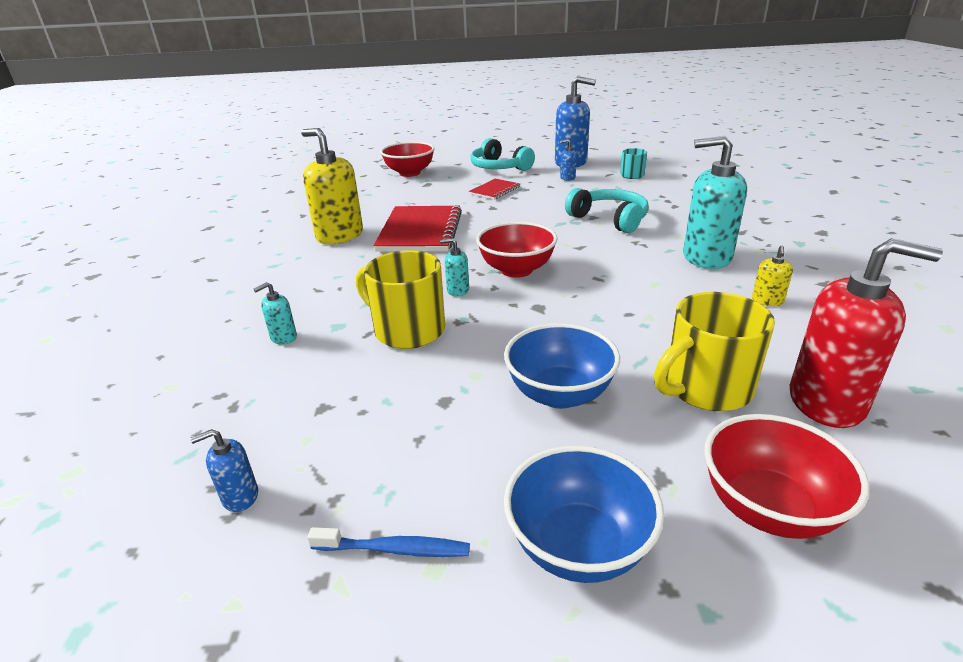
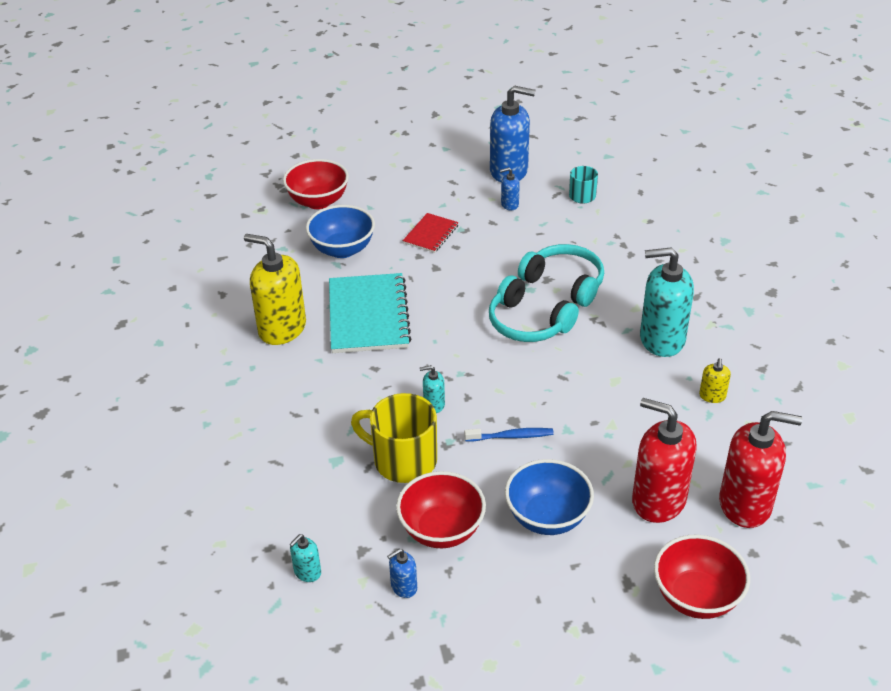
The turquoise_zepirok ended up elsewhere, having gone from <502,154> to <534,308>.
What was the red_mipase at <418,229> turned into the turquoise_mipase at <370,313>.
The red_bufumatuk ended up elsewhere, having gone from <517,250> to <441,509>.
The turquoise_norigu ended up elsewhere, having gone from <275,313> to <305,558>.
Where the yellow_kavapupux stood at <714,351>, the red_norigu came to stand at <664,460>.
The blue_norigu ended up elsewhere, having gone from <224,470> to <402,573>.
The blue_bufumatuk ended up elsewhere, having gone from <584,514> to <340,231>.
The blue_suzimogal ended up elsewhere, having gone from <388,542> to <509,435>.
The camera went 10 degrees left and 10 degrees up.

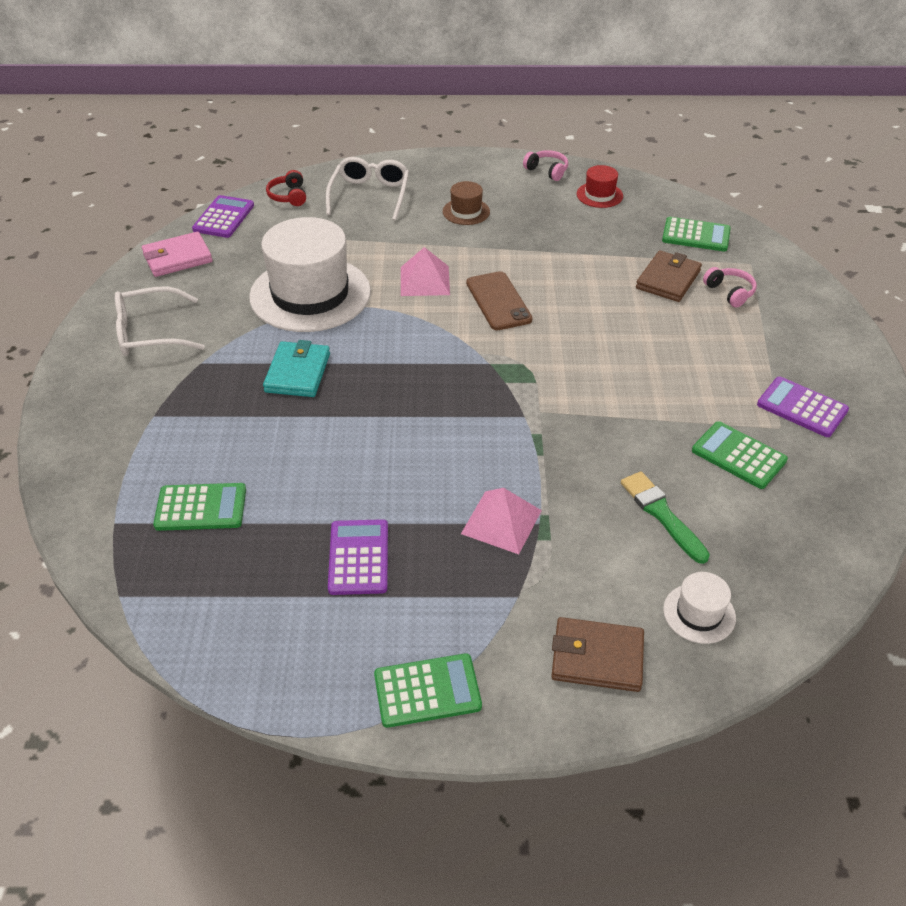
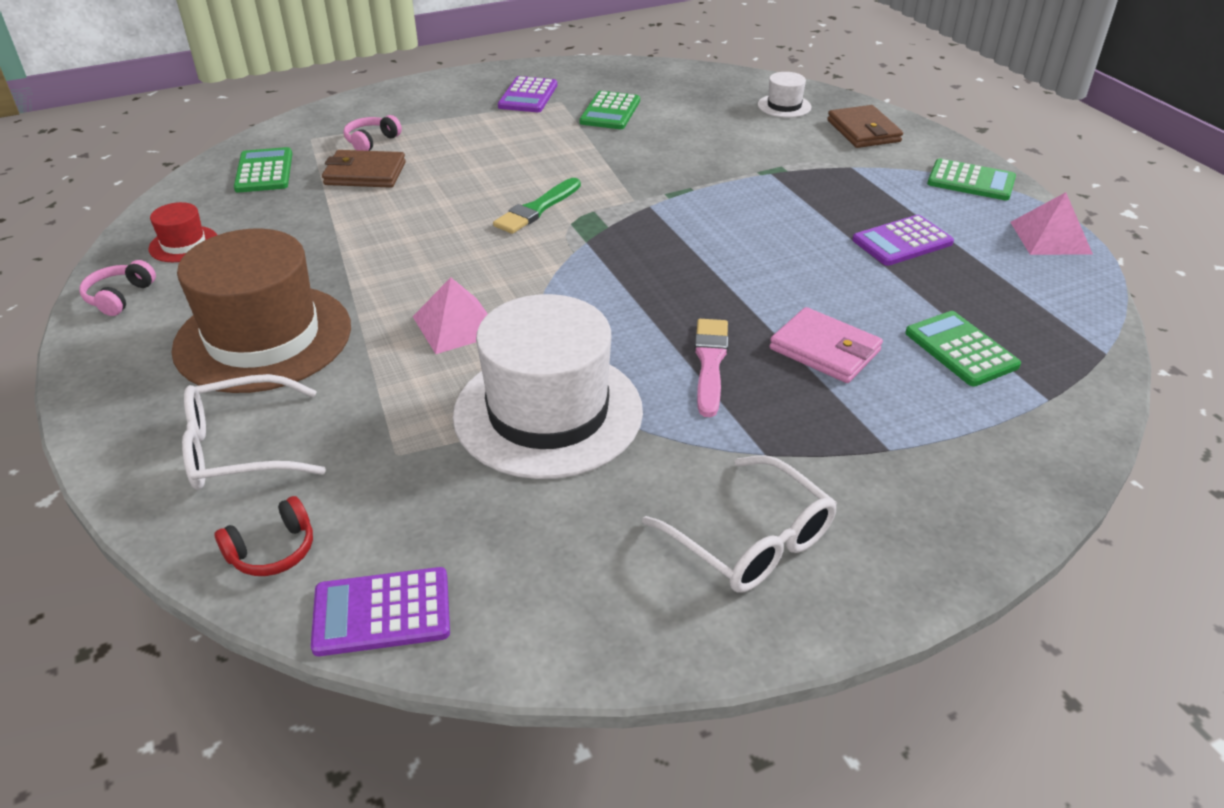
The size of the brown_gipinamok at <466,203> changed by a factor of 2.30.
The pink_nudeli ended up elsewhere, having gone from <177,254> to <826,345>.
The second view lost the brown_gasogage at <499,300>.
Where the turquoise_nudeli stood at <296,368>, the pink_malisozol came to stand at <711,368>.
The green_malisozol ended up elsewhere, having gone from <665,517> to <537,206>.
The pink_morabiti ended up elsewhere, having gone from <501,521> to <1051,223>.
The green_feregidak at <428,690> ended up facing another way, 150 degrees clockwise from before.
The camera went 115 degrees left and 5 degrees down.

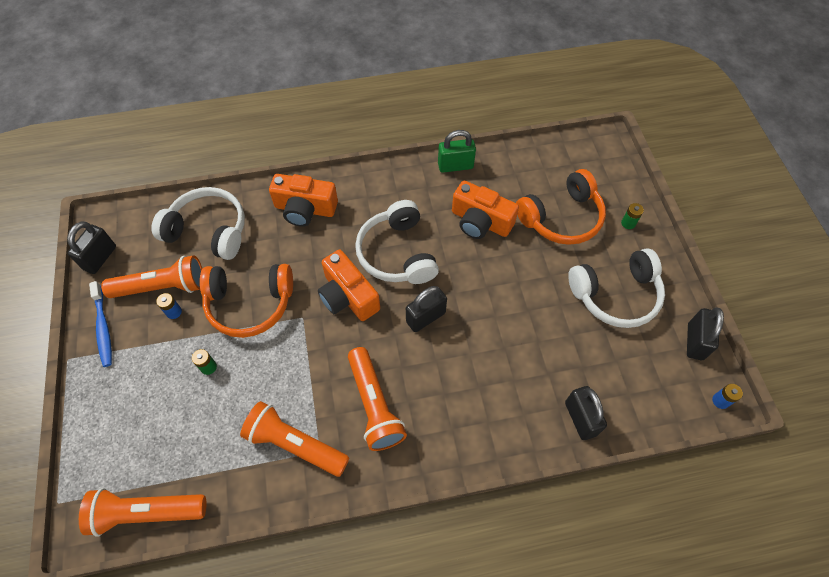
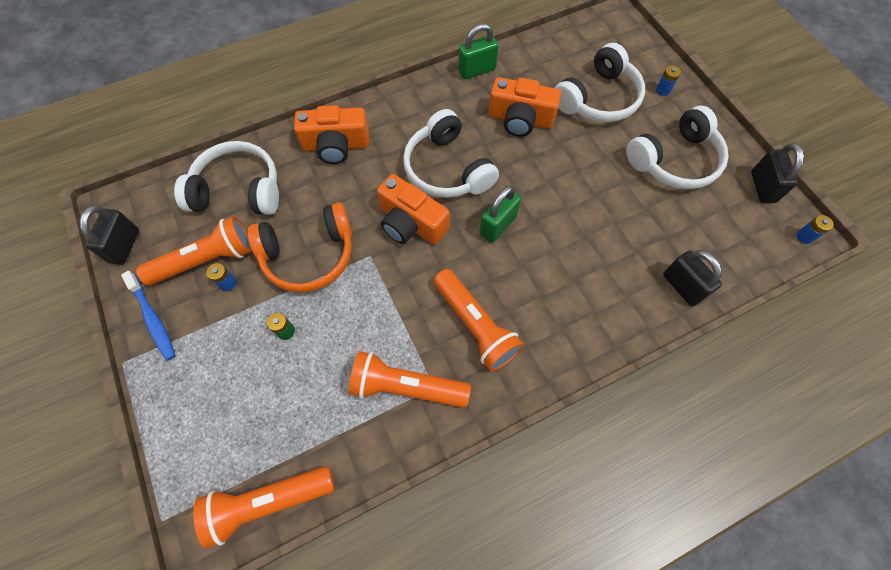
What was the orange_zepirok at <561,207> turned into the white_zepirok at <600,82>.
What was the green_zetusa at <632,216> turned into the blue_zetusa at <668,80>.
What was the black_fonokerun at <426,309> turned into the green_fonokerun at <500,214>.
The camera went 15 degrees left and 5 degrees up.

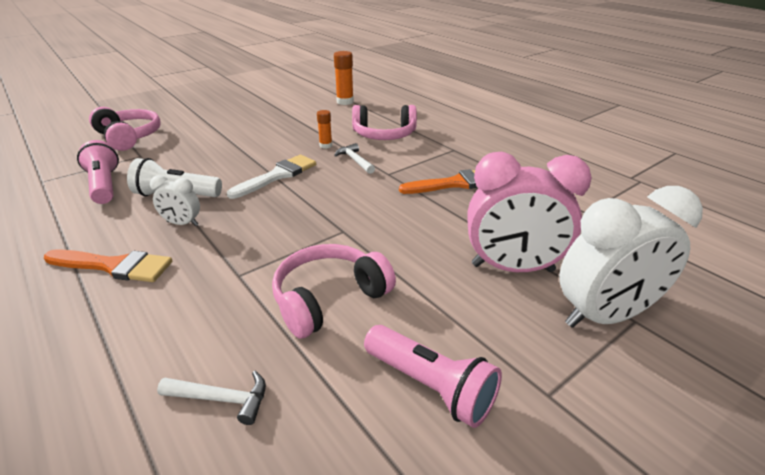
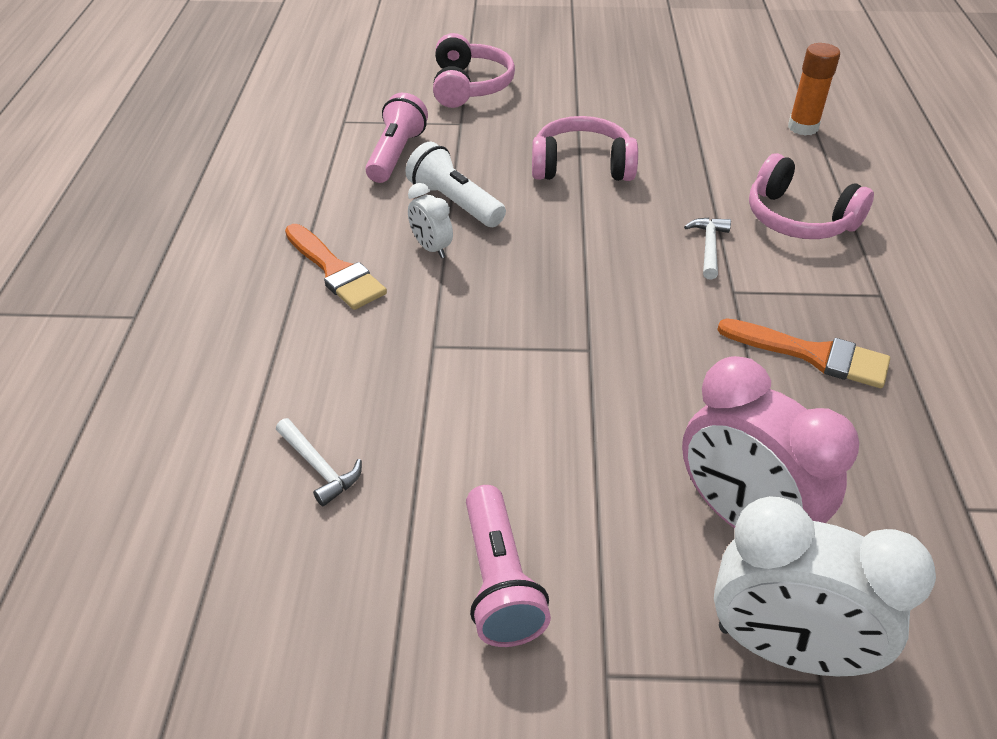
The second view lost the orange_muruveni at <324,129>.
The second view lost the white_malisozol at <271,177>.
The pink_zepirok ended up elsewhere, having gone from <334,291> to <585,148>.
The camera went 40 degrees right and 10 degrees up.

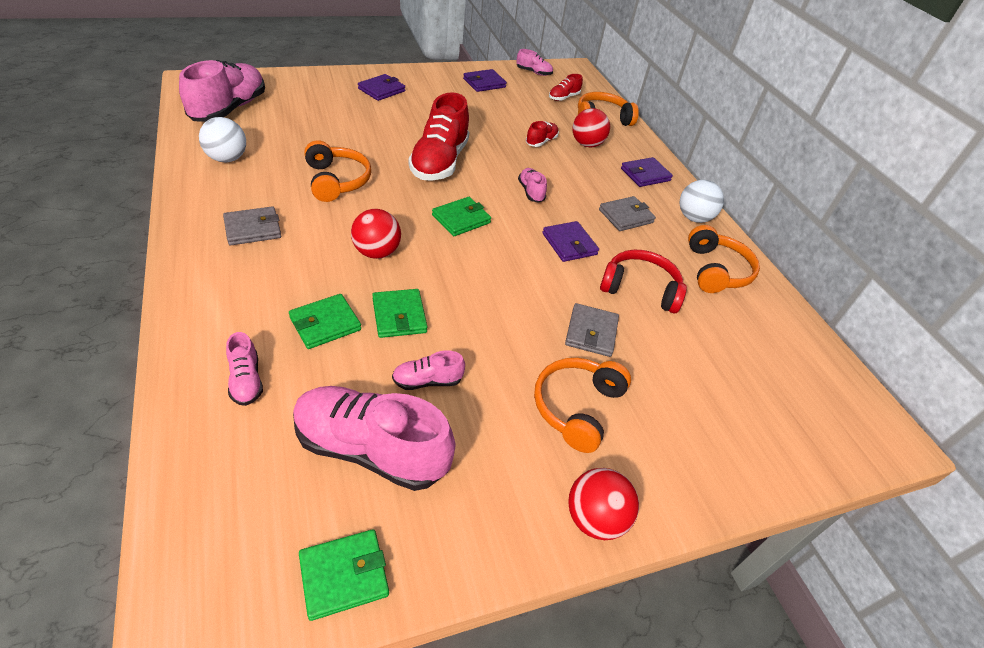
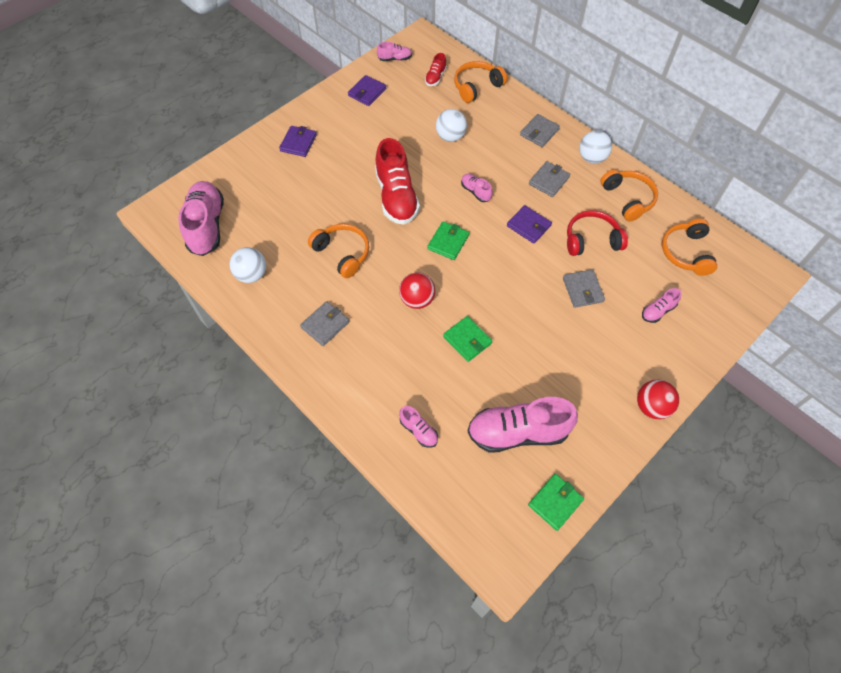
The second view lost the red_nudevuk at <591,127>.
Where the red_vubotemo stood at <542,134>, the white_nudevuk came to stand at <451,125>.
What was the purple_nudeli at <647,172> turned into the grey_nudeli at <540,130>.
The second view lost the green_nudeli at <325,321>.
The pink_vubotemo ended up elsewhere, having gone from <428,370> to <661,305>.
The orange_zepirok ended up elsewhere, having gone from <582,405> to <689,247>.
The camera went 20 degrees left and 15 degrees up.

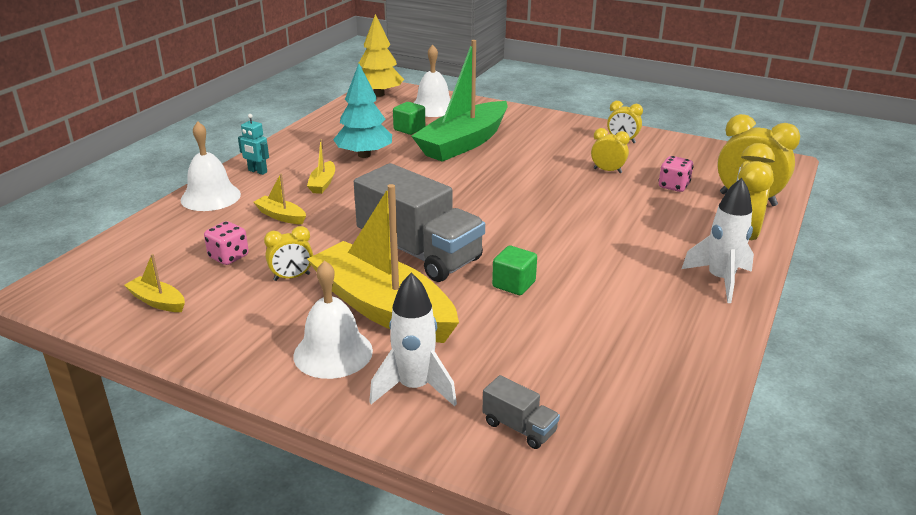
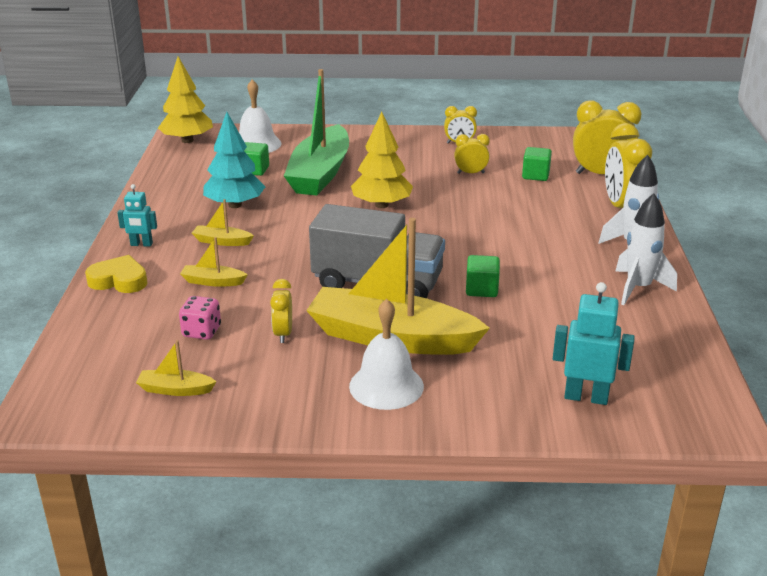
Where the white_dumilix stood at <210,166>, the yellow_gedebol came to stand at <116,274>.
The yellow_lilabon at <321,166> ended up facing another way, 120 degrees clockwise from before.
Where the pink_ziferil stood at <676,174>, the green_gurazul came to stand at <537,164>.
The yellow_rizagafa at <288,253> ended up facing another way, 135 degrees clockwise from before.
The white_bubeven ended up elsewhere, having gone from <413,339> to <646,249>.
Where the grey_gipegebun stood at <521,412>, the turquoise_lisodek came to stand at <594,343>.
The second view gained the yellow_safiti at <382,160>.
The camera went 25 degrees left and 0 degrees up.

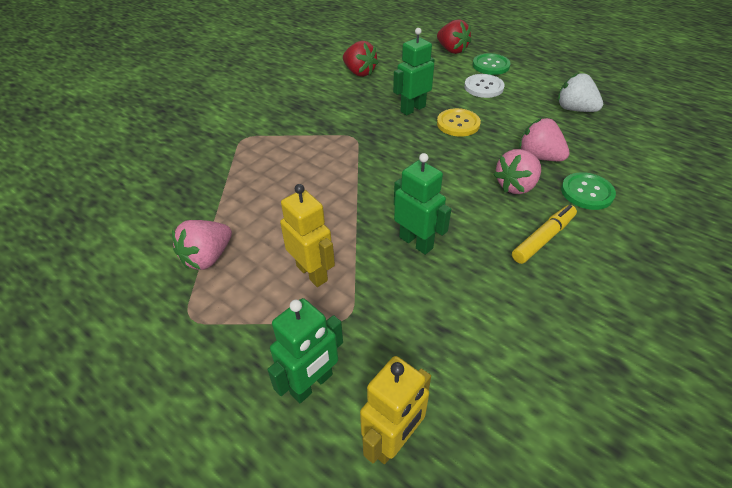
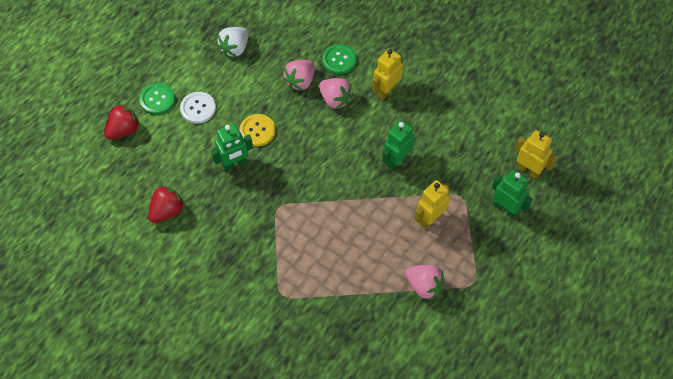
The green_lisodek at <414,72> ended up facing another way, 75 degrees counterclockwise from before.
Where the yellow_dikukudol stood at <544,234>, the yellow_lisodek came to stand at <387,74>.
The camera went 95 degrees left and 15 degrees up.

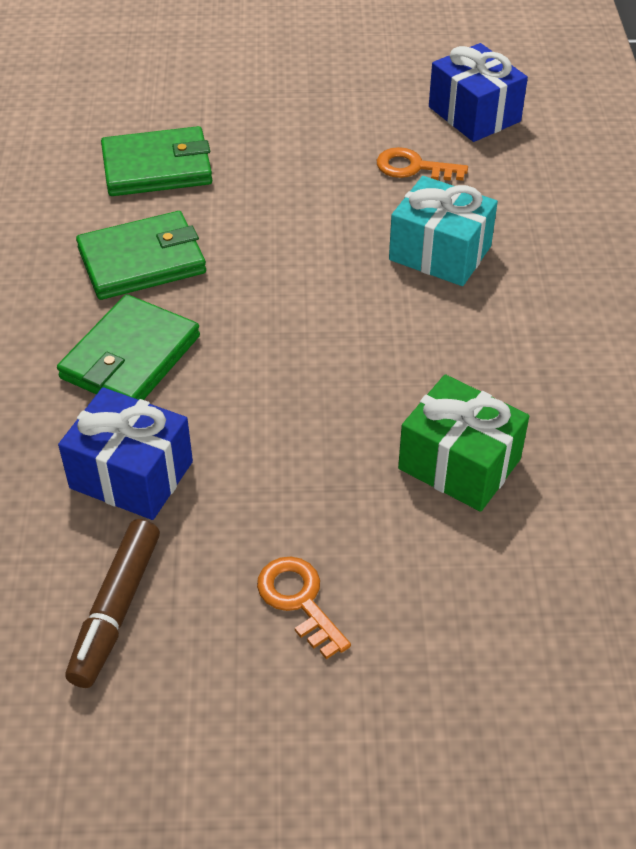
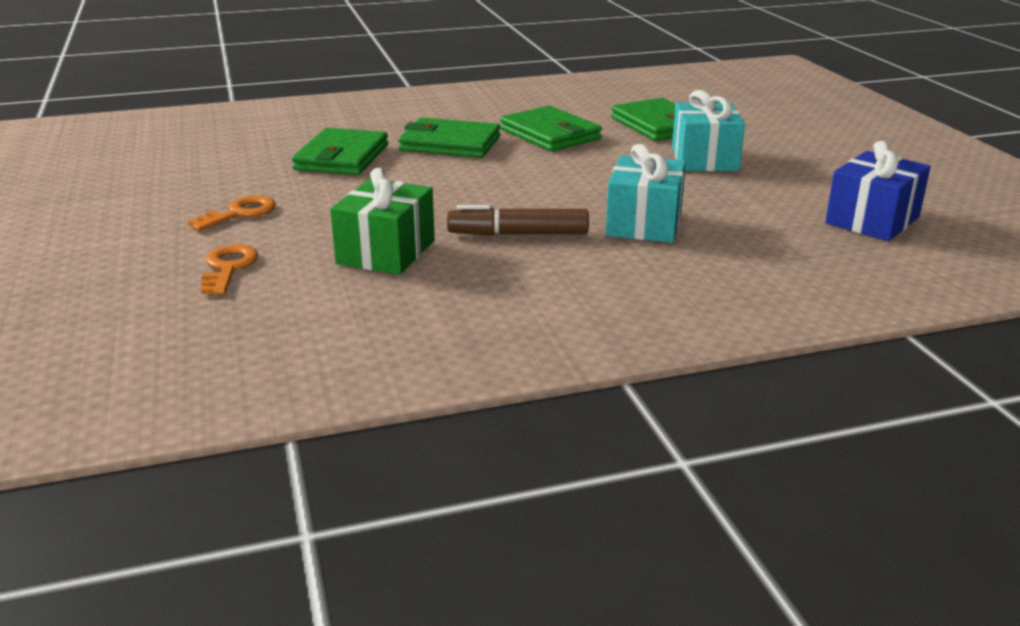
The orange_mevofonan ended up elsewhere, having gone from <422,164> to <230,269>.
Where the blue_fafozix stood at <125,453>, the green_nudeli came to stand at <340,151>.
The brown_dikukudol ended up elsewhere, having gone from <112,603> to <518,220>.
The second view gained the turquoise_fafozix at <708,130>.
The camera went 75 degrees right and 20 degrees down.

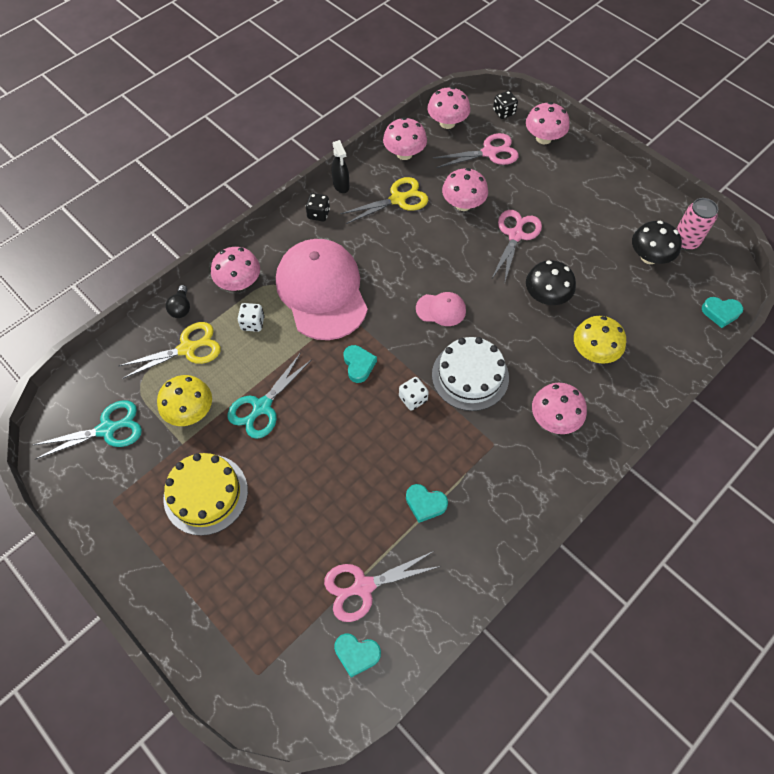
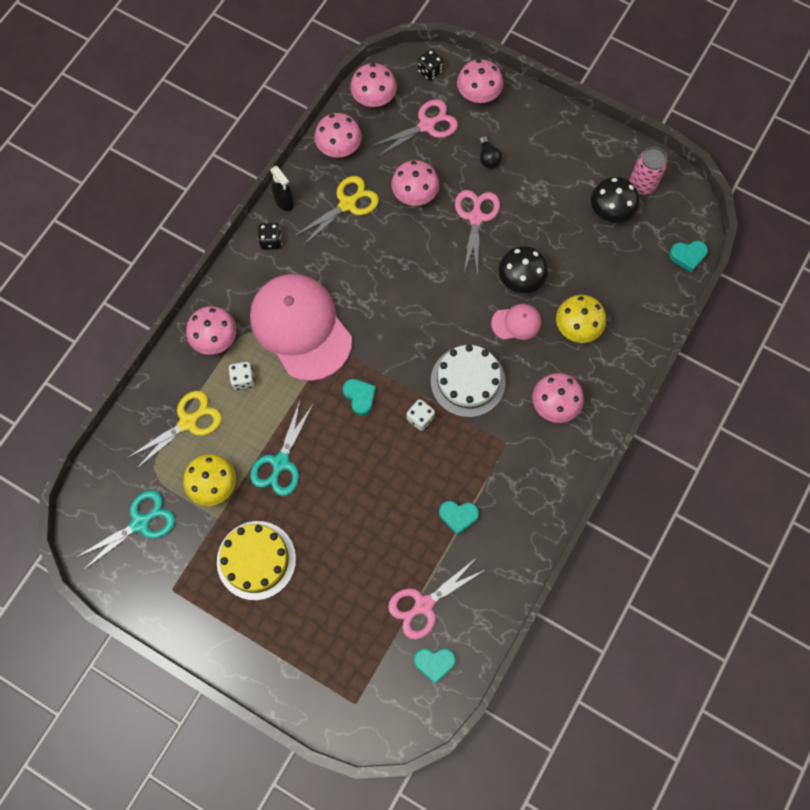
The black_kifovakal ended up elsewhere, having gone from <178,301> to <490,152>.
The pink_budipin ended up elsewhere, having gone from <441,309> to <516,322>.
The camera went 15 degrees left and 10 degrees up.

